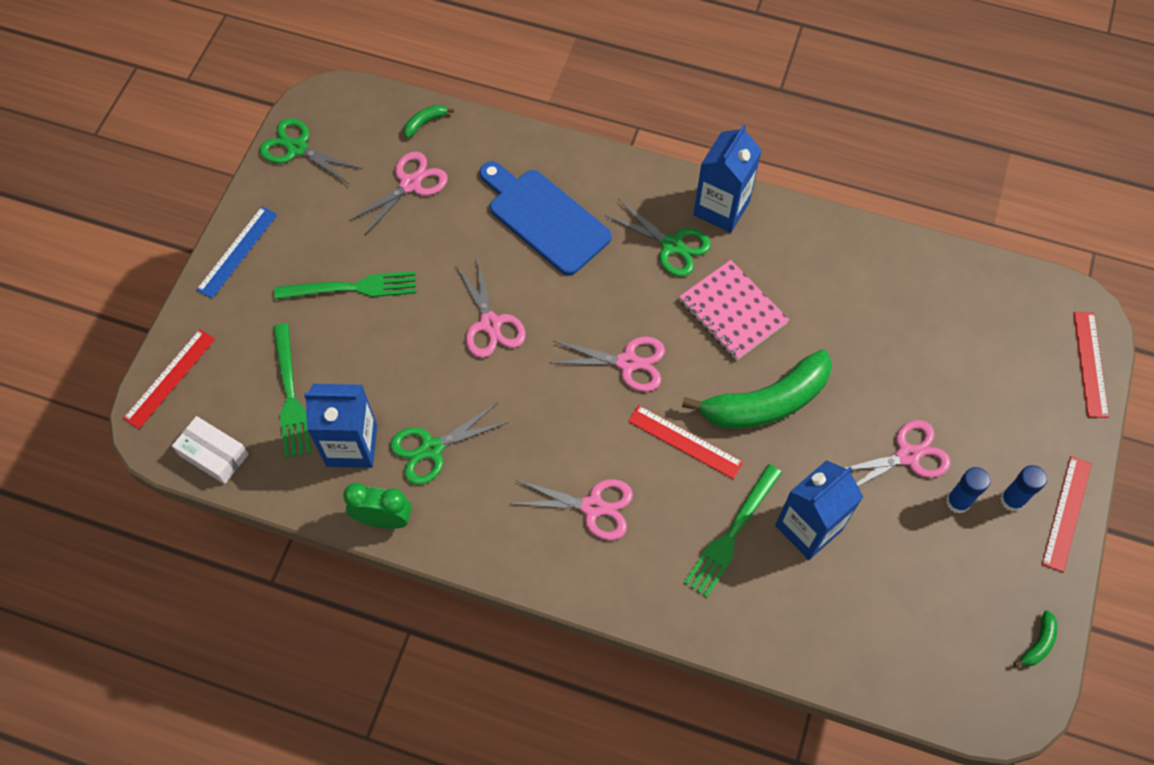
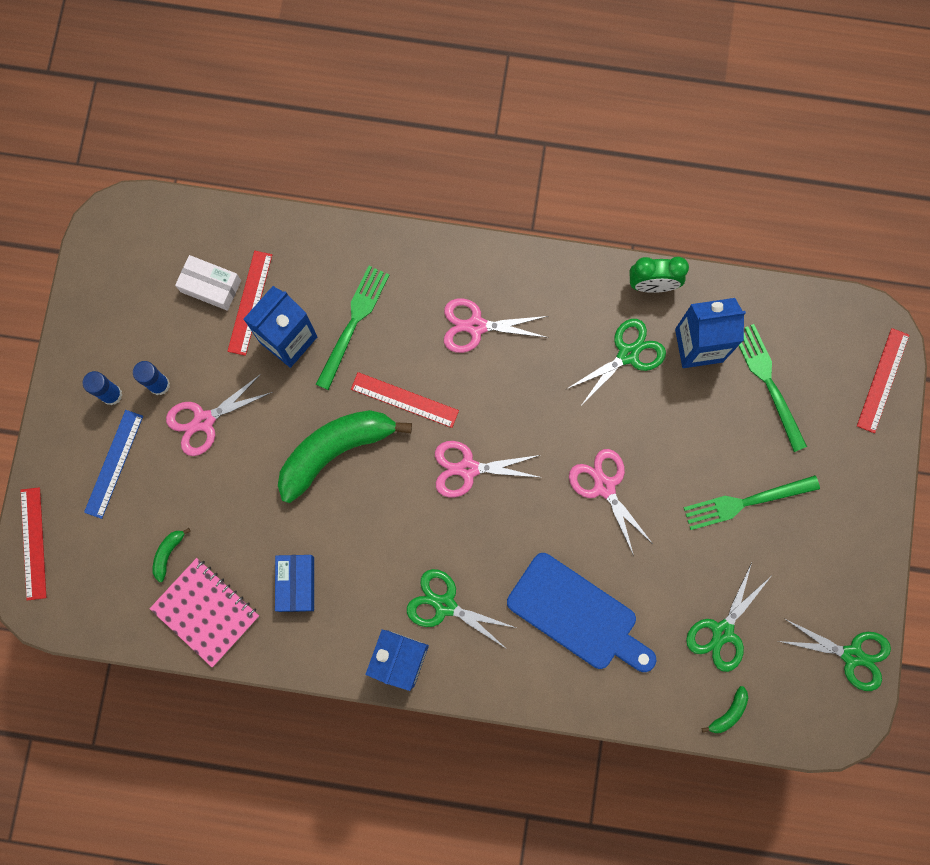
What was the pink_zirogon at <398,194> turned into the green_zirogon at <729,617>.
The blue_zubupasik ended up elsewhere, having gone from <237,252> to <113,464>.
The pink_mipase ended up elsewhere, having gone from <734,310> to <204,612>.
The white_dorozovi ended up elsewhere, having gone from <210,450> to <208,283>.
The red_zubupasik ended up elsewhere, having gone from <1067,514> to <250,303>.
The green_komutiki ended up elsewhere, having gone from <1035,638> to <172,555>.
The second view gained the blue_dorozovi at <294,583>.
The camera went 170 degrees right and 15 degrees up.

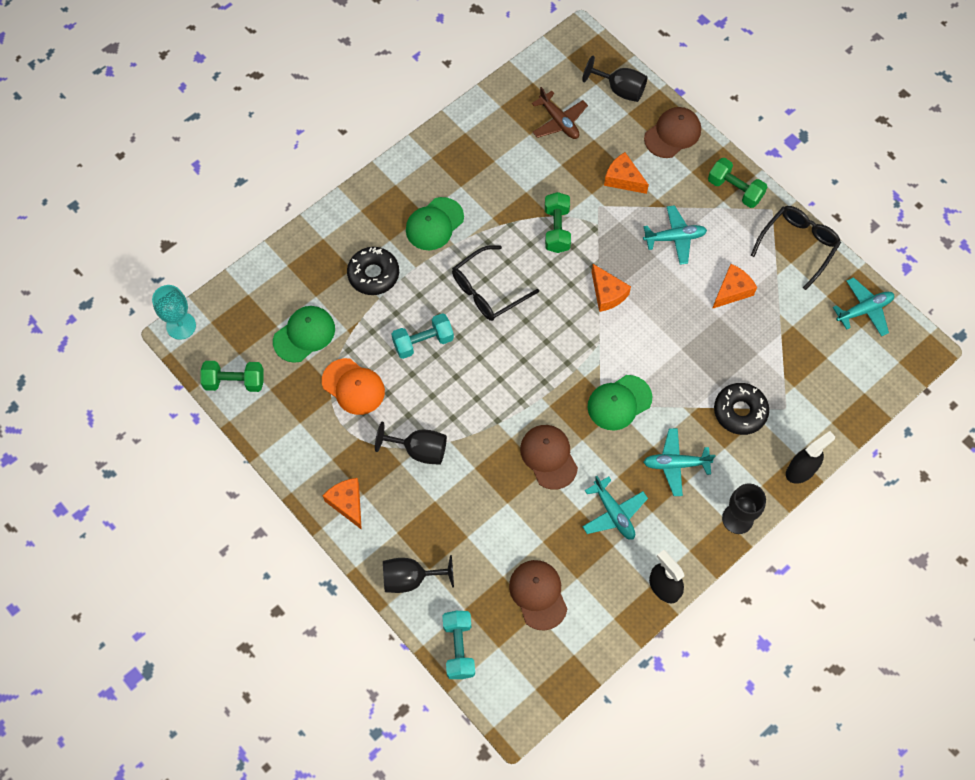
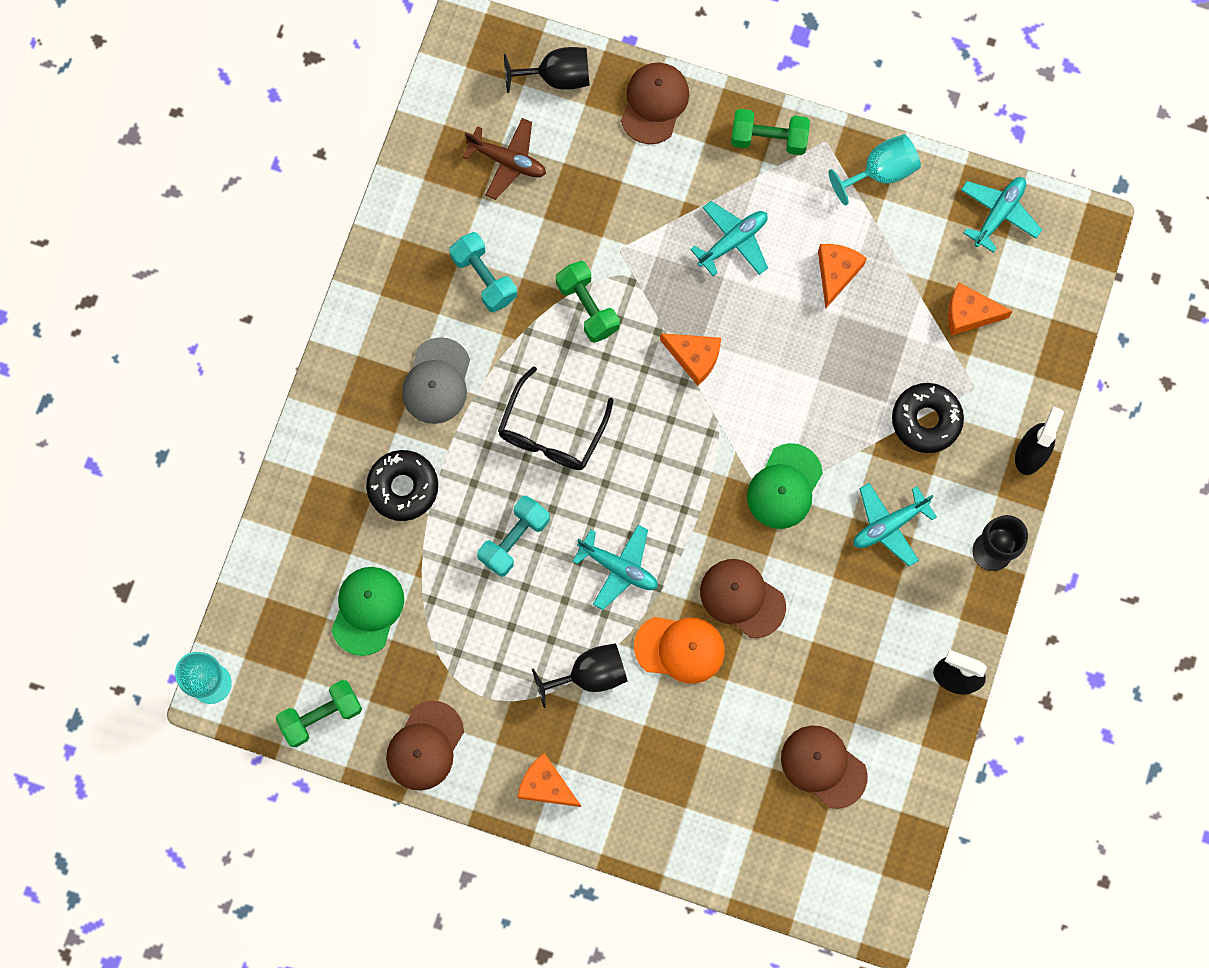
The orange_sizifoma ended up elsewhere, having gone from <626,173> to <980,309>.
What was the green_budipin at <435,223> turned into the grey_budipin at <436,380>.
Where the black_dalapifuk stood at <796,248>, the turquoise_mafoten came to stand at <874,169>.
The orange_budipin ended up elsewhere, having gone from <353,386> to <679,650>.
The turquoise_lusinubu ended up elsewhere, having gone from <615,508> to <615,567>.
The second view lost the black_mafoten at <418,574>.
The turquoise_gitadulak ended up elsewhere, having gone from <458,645> to <483,272>.
The second view gained the brown_budipin at <425,746>.
The camera went 30 degrees left and 10 degrees up.

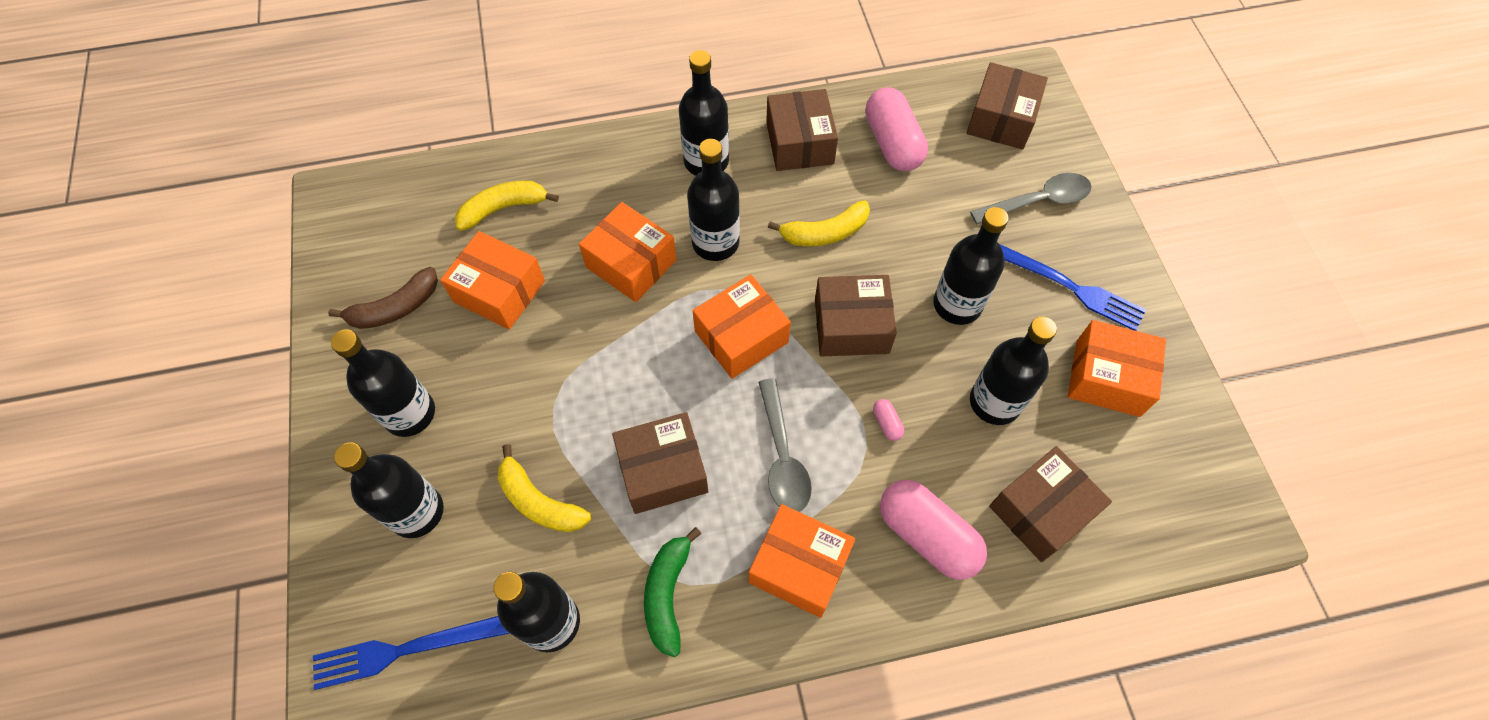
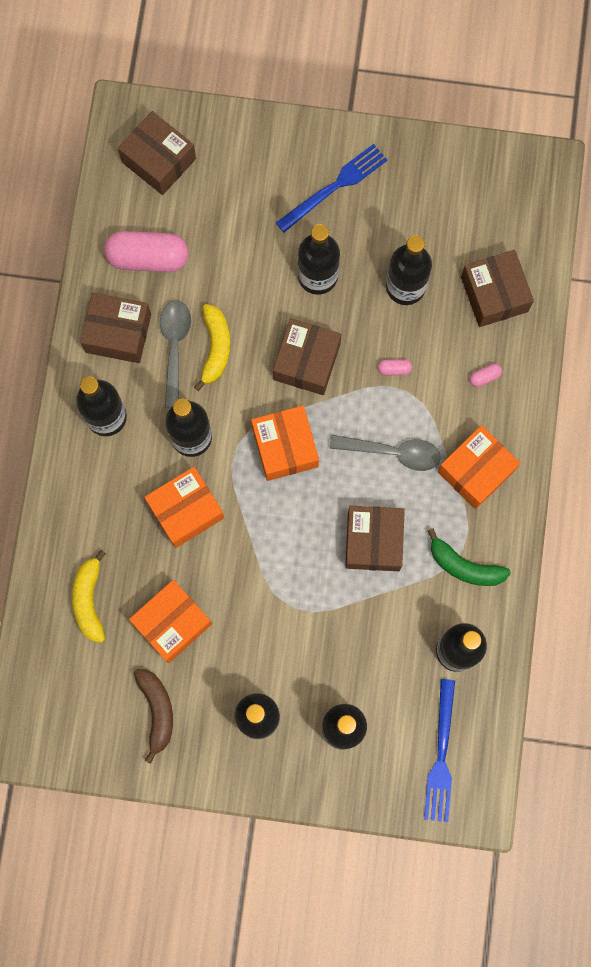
The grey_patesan ended up elsewhere, having gone from <1031,198> to <175,354>.
The second view lost the orange_dorozovi at <1117,368>.
The second view lost the yellow_komutiki at <544,488>.
The size of the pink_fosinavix at <933,530> changed by a factor of 0.41.
The camera went 70 degrees left and 15 degrees up.

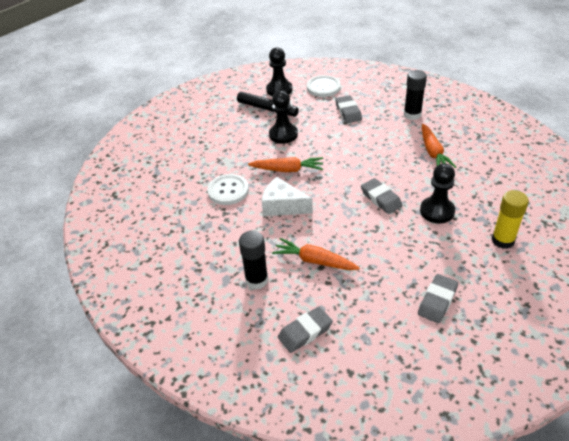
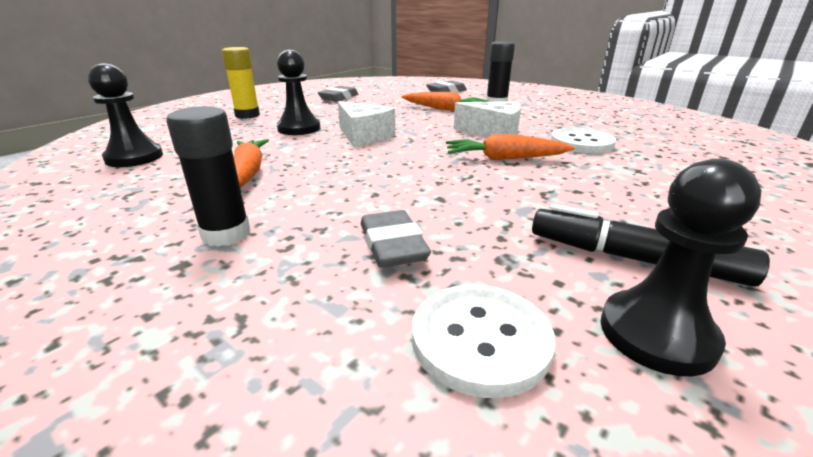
The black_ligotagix ended up elsewhere, having gone from <283,117> to <125,115>.
Where the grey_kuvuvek stood at <382,196>, the white_sizifoma came to stand at <366,123>.
The camera went 175 degrees right and 15 degrees down.

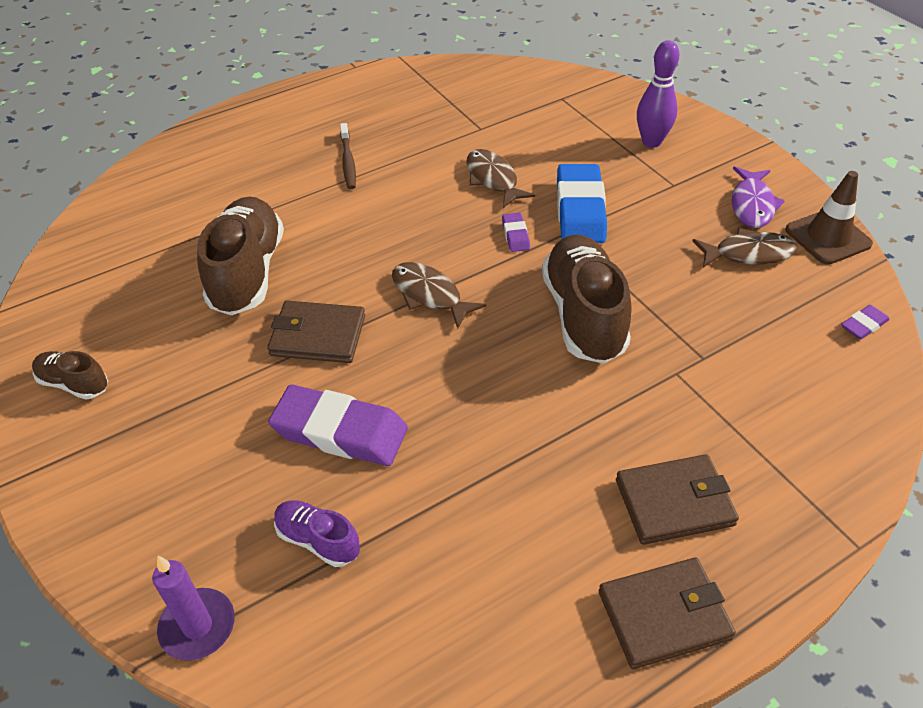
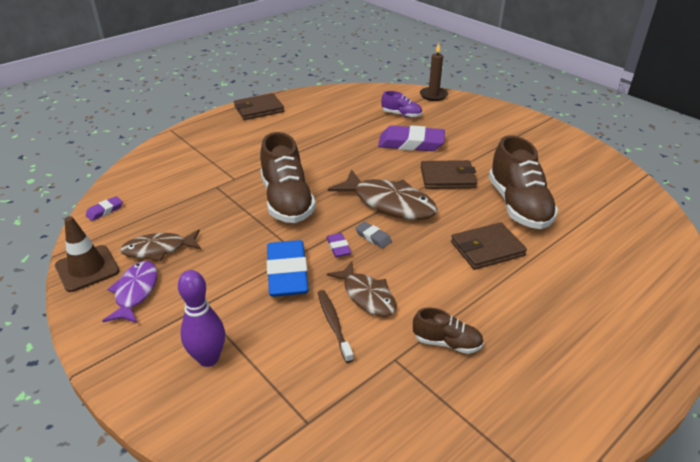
The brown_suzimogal ended up elsewhere, having gone from <348,156> to <336,326>.
The size of the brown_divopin at <439,295> changed by a factor of 1.59.
The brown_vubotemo ended up elsewhere, having gone from <70,375> to <448,330>.
The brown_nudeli ended up elsewhere, having gone from <677,499> to <489,246>.
What was the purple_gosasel at <193,608> turned into the brown_gosasel at <434,72>.
The second view gained the grey_kuvuvek at <373,234>.
The camera went 170 degrees right and 10 degrees down.

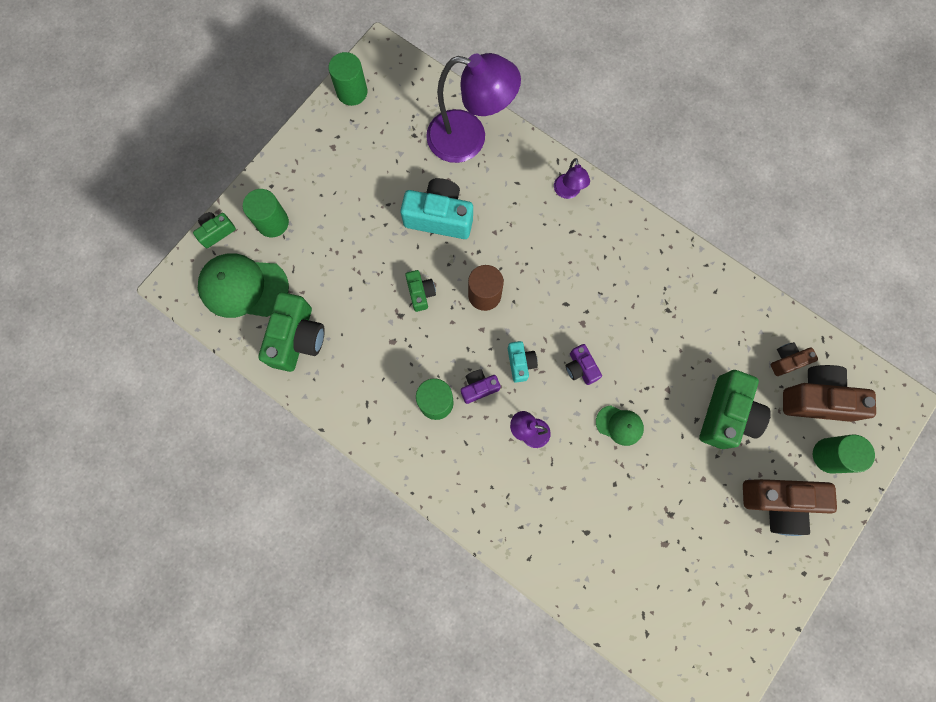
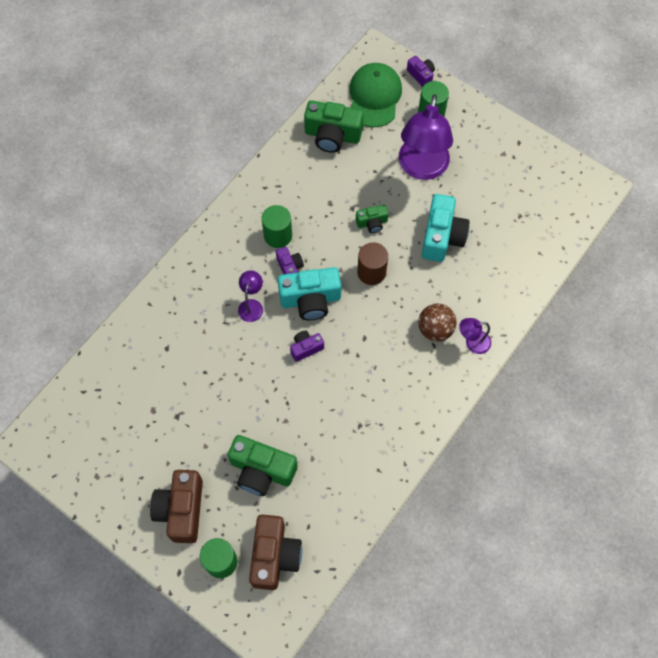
The second view lost the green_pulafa at <348,79>.
The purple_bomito ended up elsewhere, having gone from <473,108> to <426,137>.
What was the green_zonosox at <214,230> turned into the purple_zonosox at <421,71>.
The size of the turquoise_zonosox at <523,362> changed by a factor of 1.88.
The second view lost the brown_zonosox at <794,359>.
The second view lost the green_budipin at <620,425>.
The second view gained the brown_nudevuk at <437,323>.
The camera went 90 degrees right and 10 degrees down.

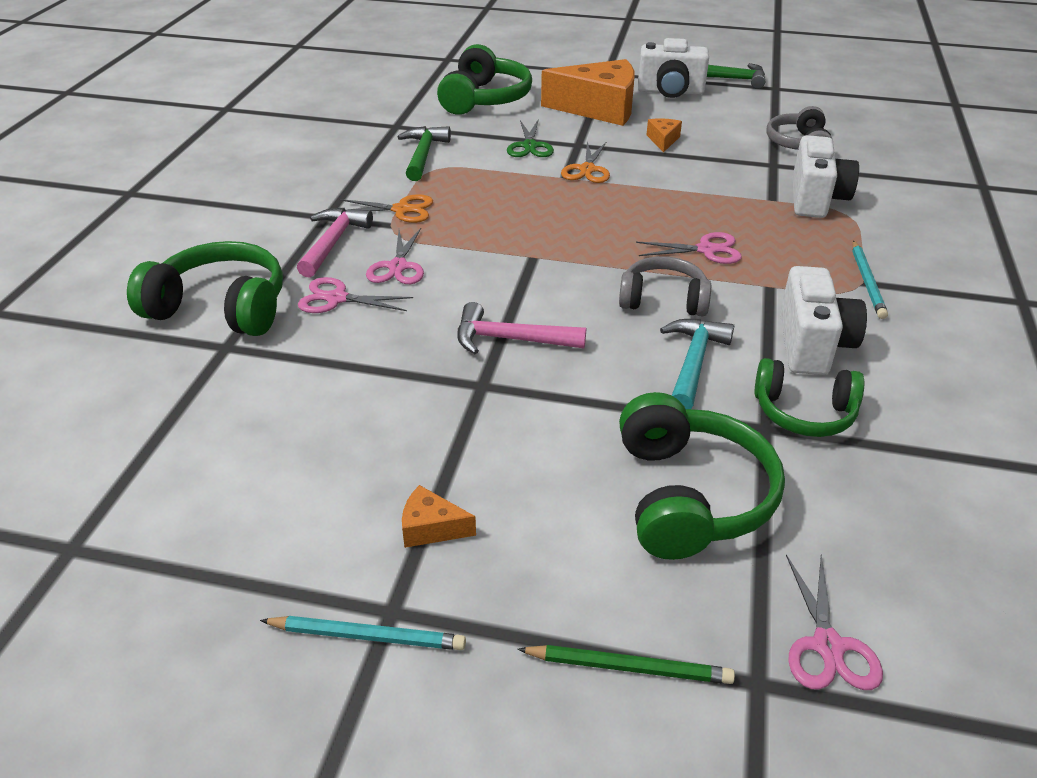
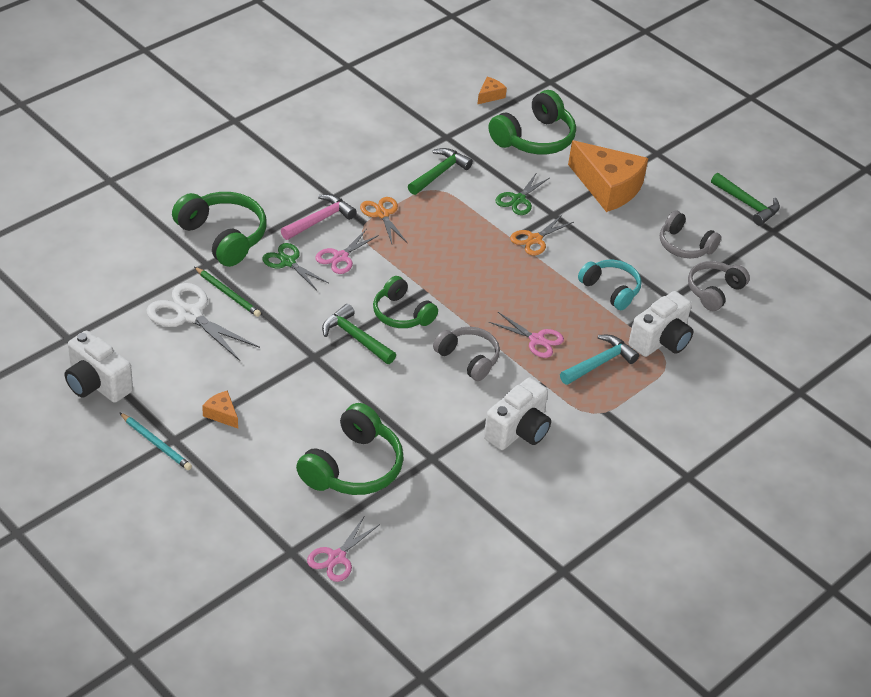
The white_zonosox ended up elsewhere, having gone from <673,68> to <99,367>.
The orange_sizifoma ended up elsewhere, having gone from <664,135> to <492,91>.
The orange_zirogon at <386,208> ended up facing another way, 150 degrees counterclockwise from before.
The second view lost the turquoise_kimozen at <870,279>.
What was the pink_zirogon at <355,295> turned into the green_zirogon at <295,266>.
What was the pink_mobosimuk at <521,328> turned into the green_mobosimuk at <359,334>.
The turquoise_mobosimuk ended up elsewhere, having gone from <697,364> to <599,360>.
The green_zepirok ended up elsewhere, having gone from <809,397> to <405,302>.
The green_kimozen ended up elsewhere, having gone from <626,664> to <227,292>.
The second view gained the grey_zepirok at <690,234>.
The second view gained the turquoise_zepirok at <609,285>.
The second view gained the white_zirogon at <203,322>.
The camera went 30 degrees right and 5 degrees up.

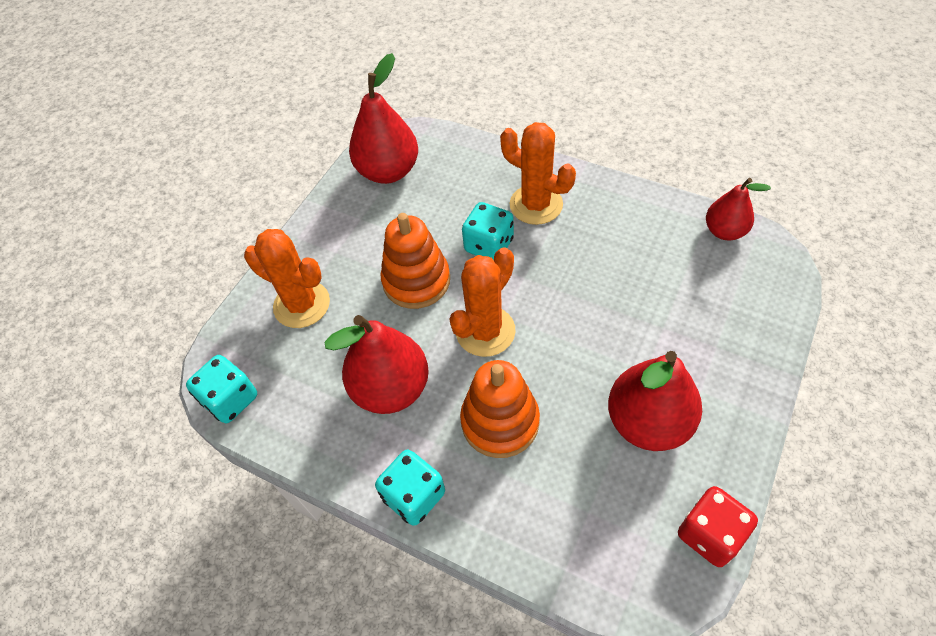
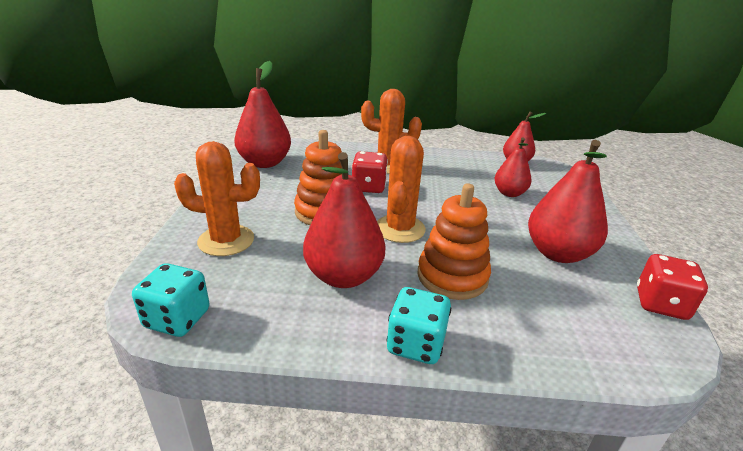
What was the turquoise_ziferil at <488,231> turned into the red_ziferil at <370,172>.
The second view gained the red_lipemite at <513,167>.
The camera went 30 degrees left and 25 degrees down.

